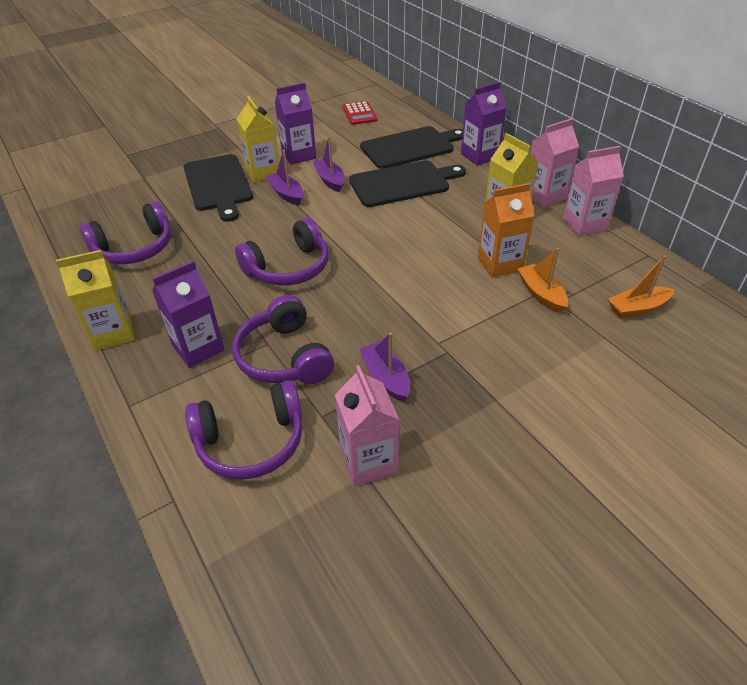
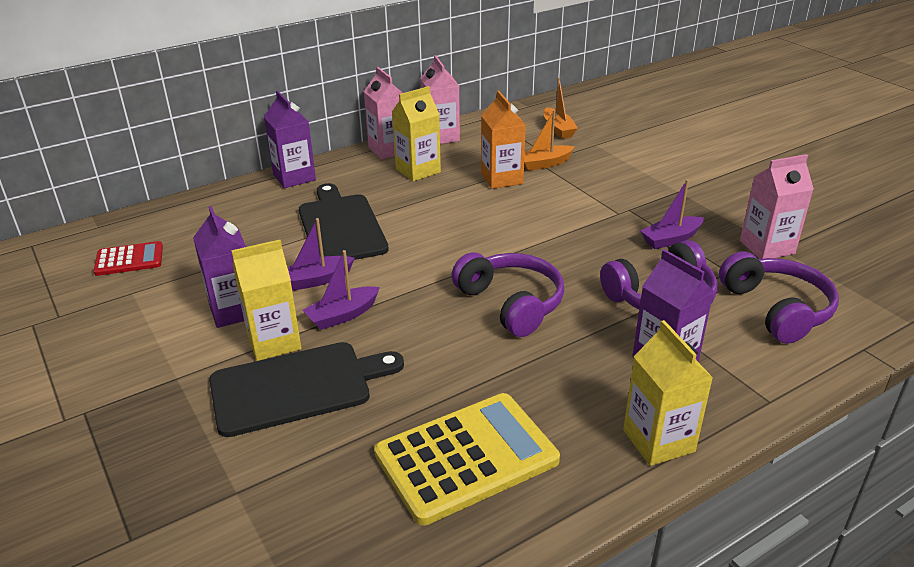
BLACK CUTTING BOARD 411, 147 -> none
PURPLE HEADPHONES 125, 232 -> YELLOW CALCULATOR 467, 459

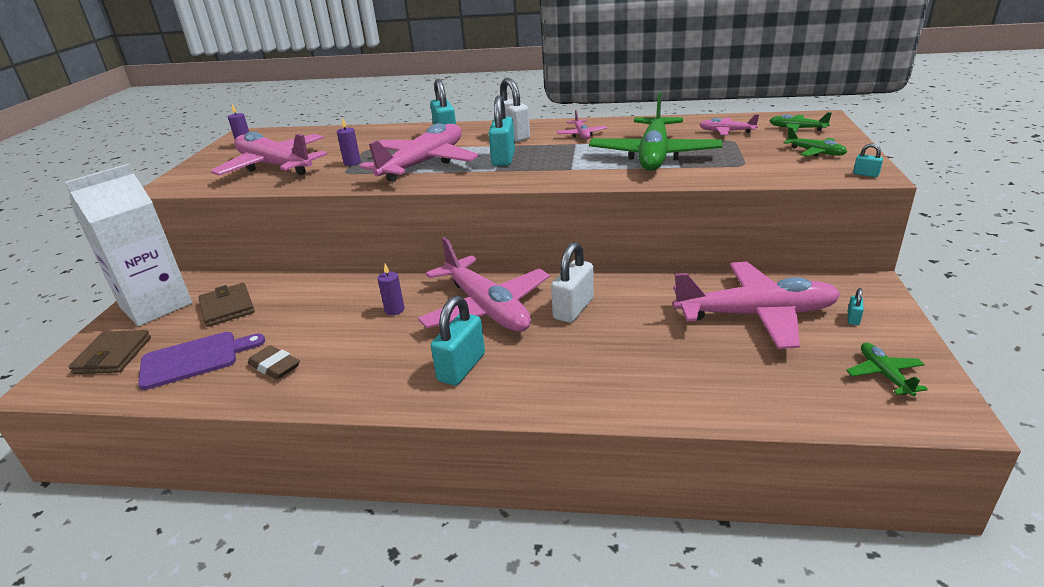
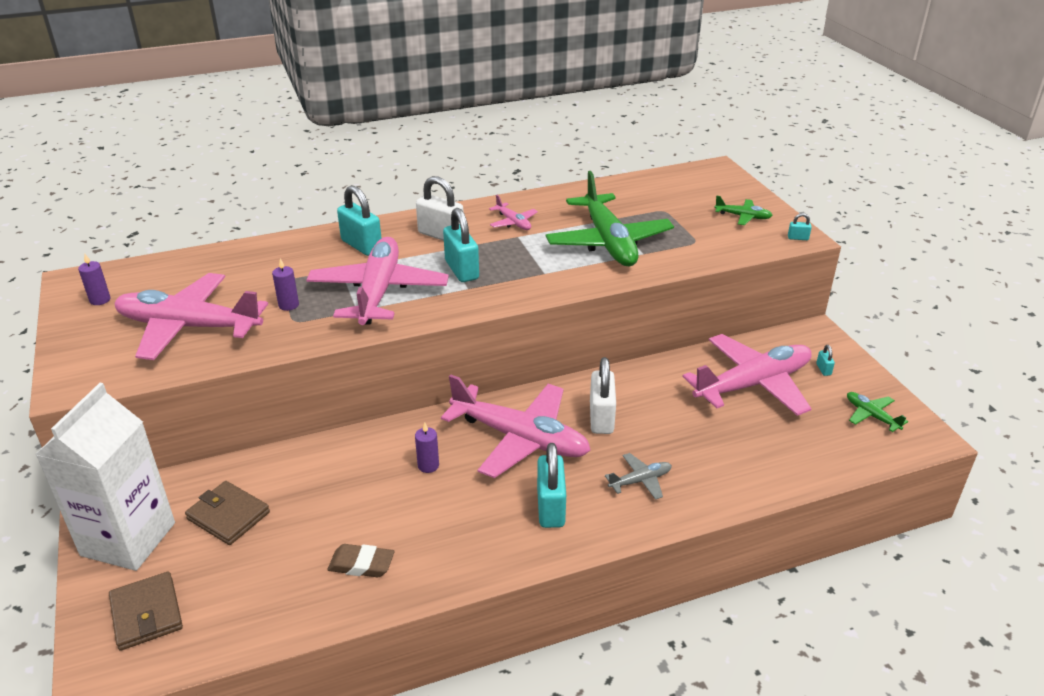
GREEN PLANE 800, 122 -> none
PINK PLANE 729, 124 -> none
PURPLE CUTTING BOARD 201, 361 -> none
none -> GREY PLANE 638, 476

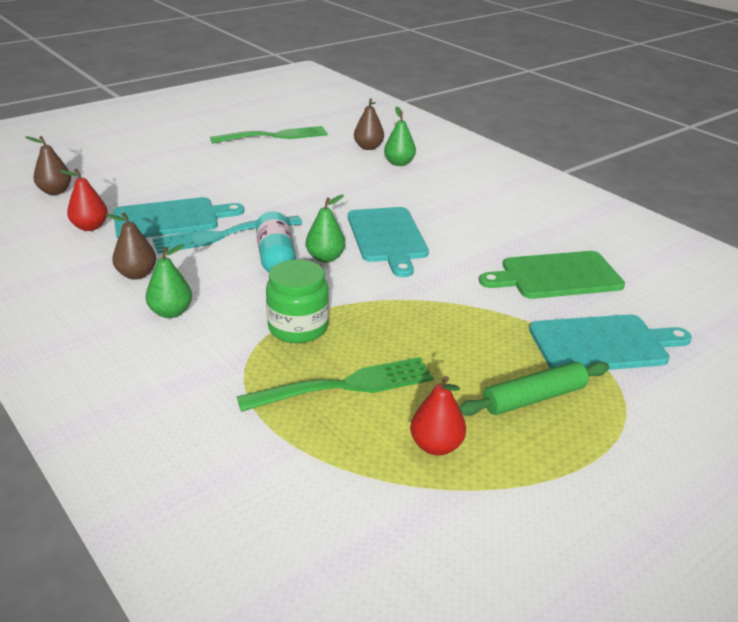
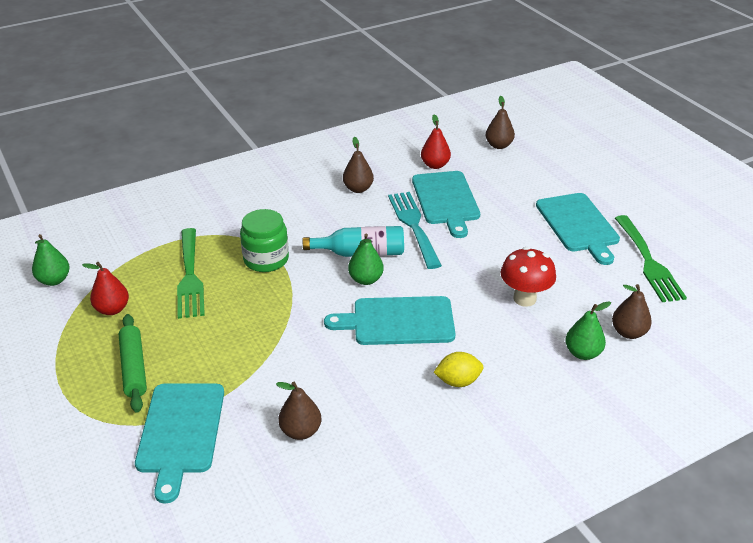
GREEN PEAR 169, 281 -> GREEN PEAR 51, 260, shifted
GREEN CUTTING BOARD 552, 275 -> BROWN PEAR 298, 411
none -> TURQUOISE CUTTING BOARD 578, 229
none -> RED MUSHROOM 528, 277
none -> YELLOW LEMON 458, 369

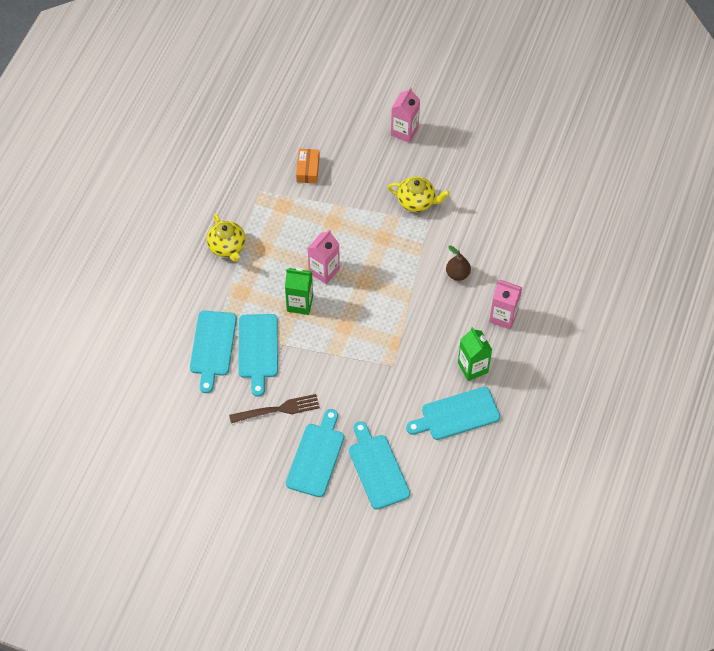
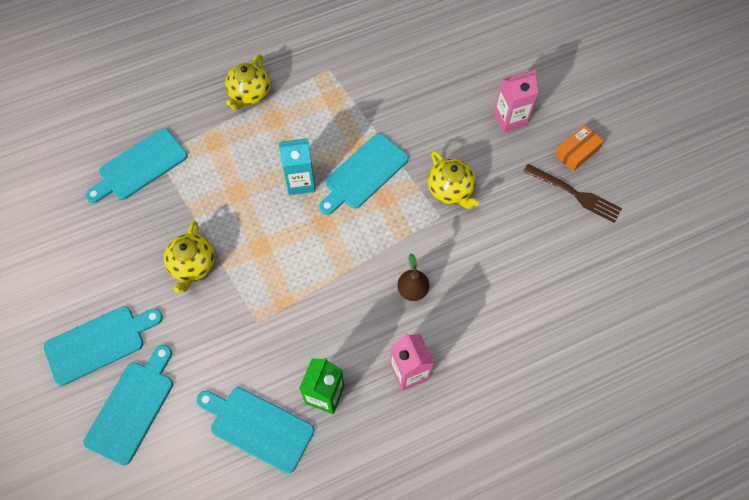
ORANGE BOX 308, 166 -> ORANGE BOX 579, 148, shifted
PINK CARTON 324, 256 -> TURQUOISE CARTON 297, 166
GREEN CARTON 299, 291 -> none
TURQUOISE CUTTING BOARD 258, 355 -> TURQUOISE CUTTING BOARD 364, 174, shifted
BROWN FORK 274, 408 -> BROWN FORK 572, 193, shifted
none -> YELLOW TEAPOT 189, 257

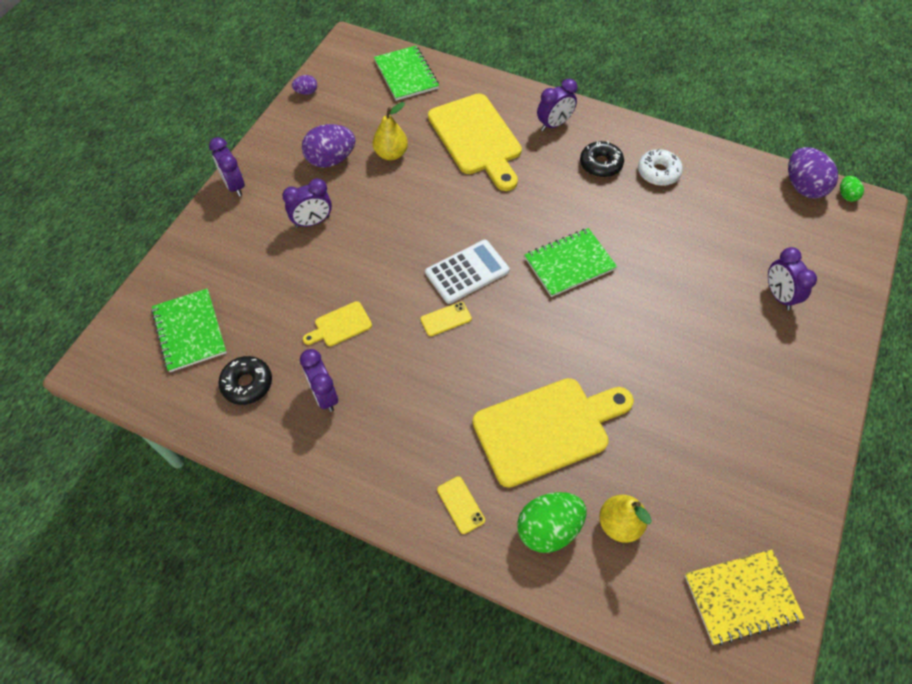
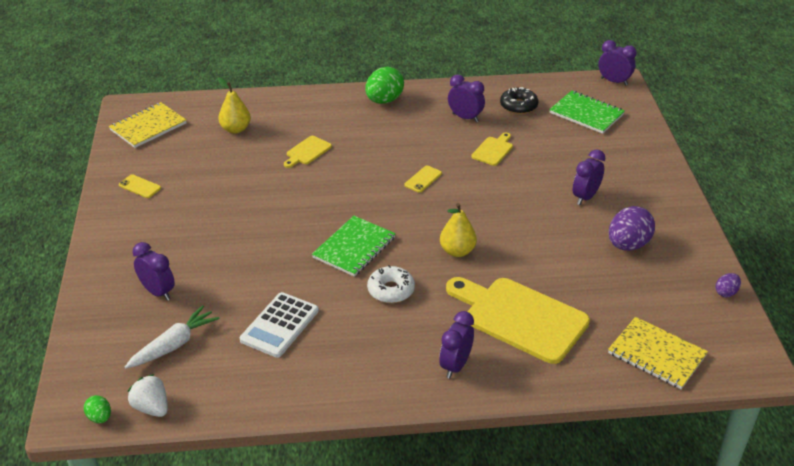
GREEN NOTEBOOK 406, 73 -> YELLOW NOTEBOOK 658, 353
YELLOW PEAR 390, 131 -> YELLOW PEAR 458, 230, shifted
PURPLE CLOCK 227, 167 -> PURPLE CLOCK 617, 62, shifted
BLACK DONUT 602, 159 -> none
PURPLE EGG 813, 172 -> WHITE STRAWBERRY 148, 395
WHITE DONUT 660, 167 -> WHITE DONUT 391, 284, shifted
WHITE CALCULATOR 467, 272 -> WHITE CALCULATOR 279, 325, shifted
YELLOW CUTTING BOARD 553, 433 -> YELLOW CUTTING BOARD 308, 152, x0.46
YELLOW PHONE 461, 505 -> YELLOW PHONE 140, 186, shifted
GREEN EGG 551, 522 -> GREEN EGG 384, 85, shifted
none -> WHITE CARROT 172, 337

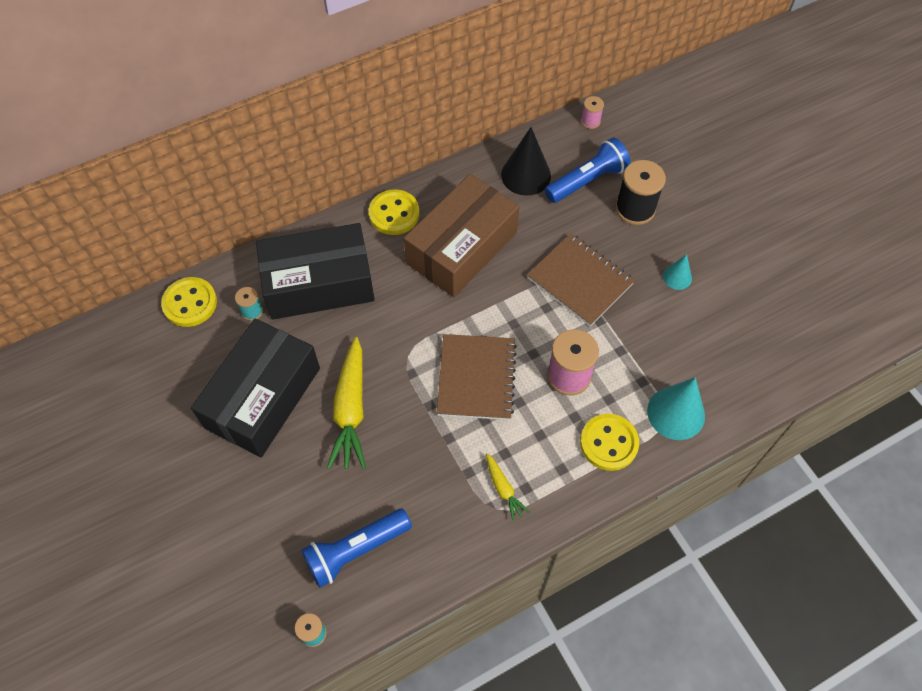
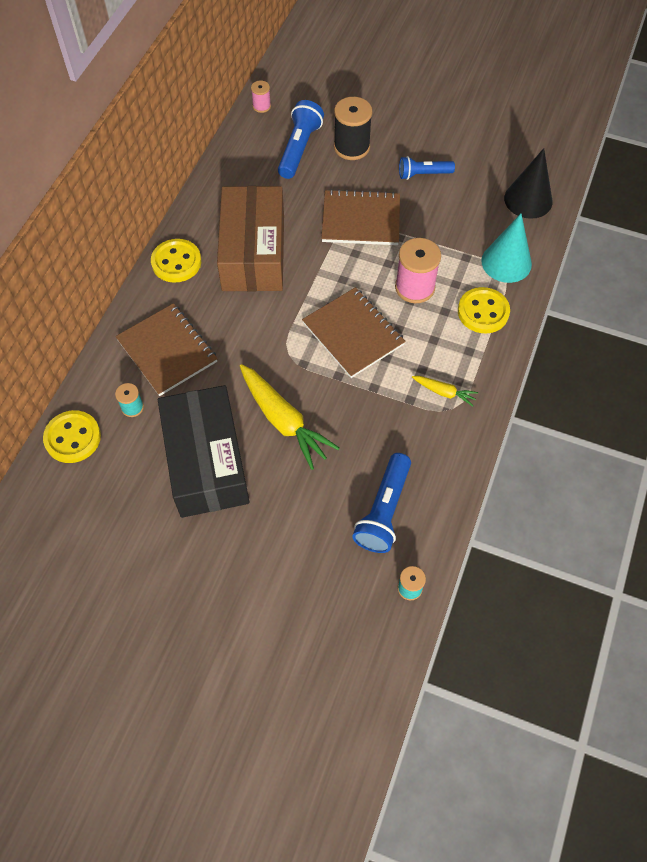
BLACK CONE 526, 161 -> BLACK CONE 528, 183, shifted
BLACK BOX 315, 271 -> BROWN NOTEBOOK 166, 349
TURQUOISE CONE 677, 272 -> BLUE FLASHLIGHT 427, 168

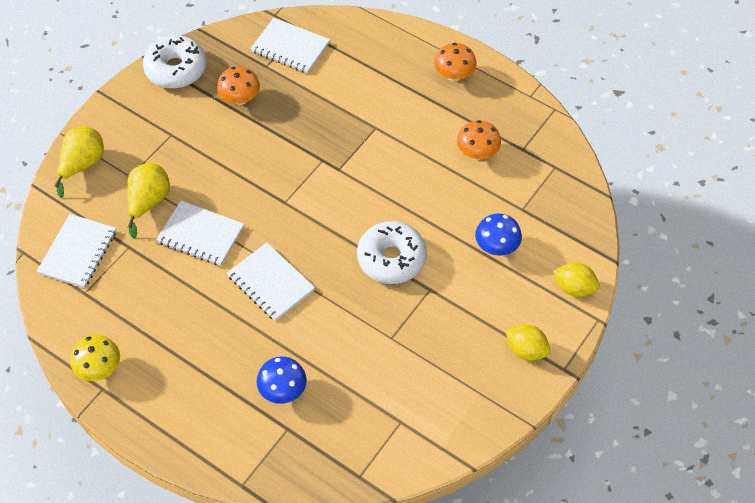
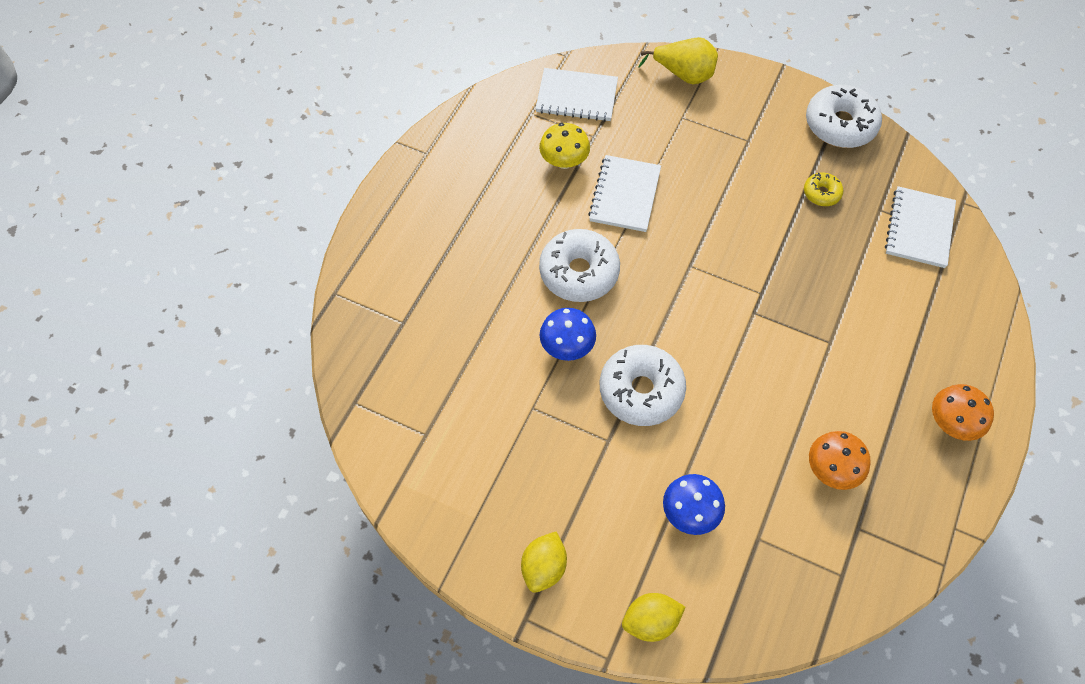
ORANGE MUSHROOM 238, 85 -> YELLOW DONUT 823, 189
YELLOW PEAR 148, 201 -> none
WHITE NOTEBOOK 271, 281 -> WHITE DONUT 579, 265
YELLOW LEMON 576, 280 -> YELLOW LEMON 654, 617, 60 degrees clockwise
YELLOW MUSHROOM 95, 358 -> YELLOW MUSHROOM 564, 146, shifted
BLUE MUSHROOM 282, 380 -> BLUE MUSHROOM 568, 334, shifted

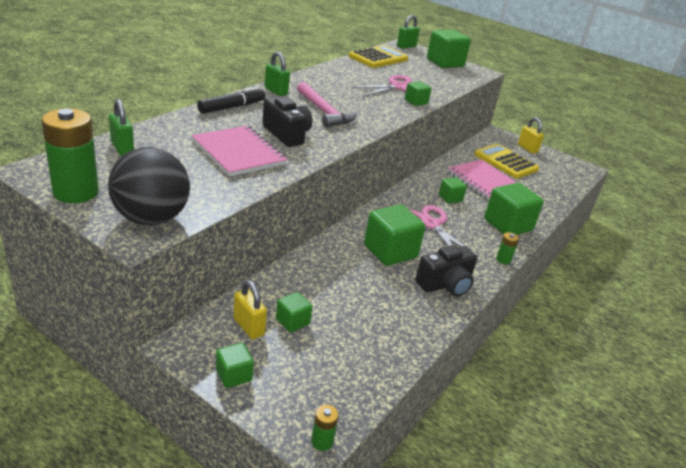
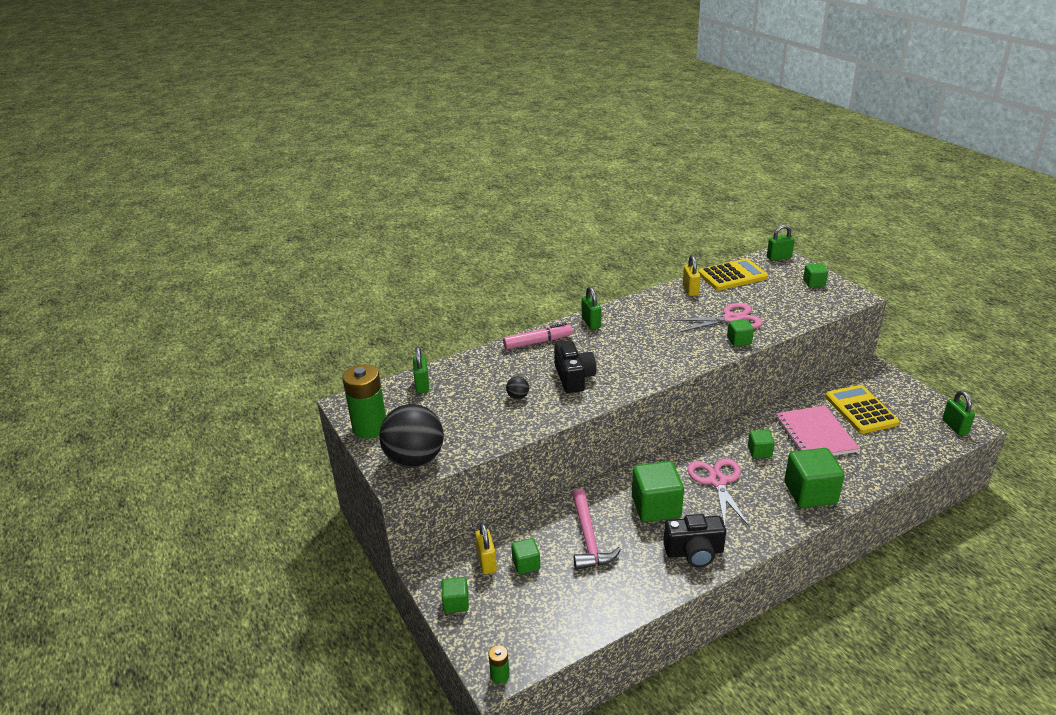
GREEN CUBE 449, 49 -> GREEN CUBE 815, 275, x0.52
PINK HAMMER 327, 105 -> PINK HAMMER 596, 529, shifted
BLACK MARKER 231, 100 -> PINK MARKER 538, 336
YELLOW PADLOCK 531, 135 -> YELLOW PADLOCK 692, 275, shifted
PINK NOTEBOOK 240, 151 -> BLACK BALL 517, 387
GREEN BATTERY 507, 248 -> none
none -> GREEN PADLOCK 958, 413

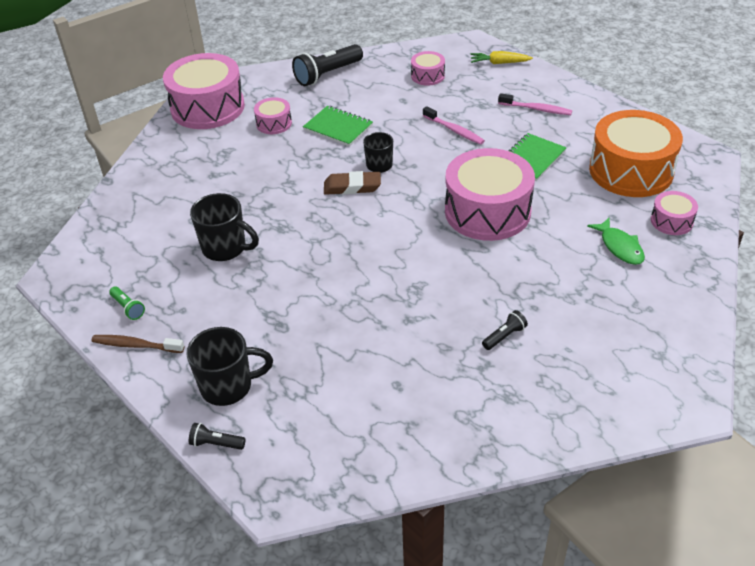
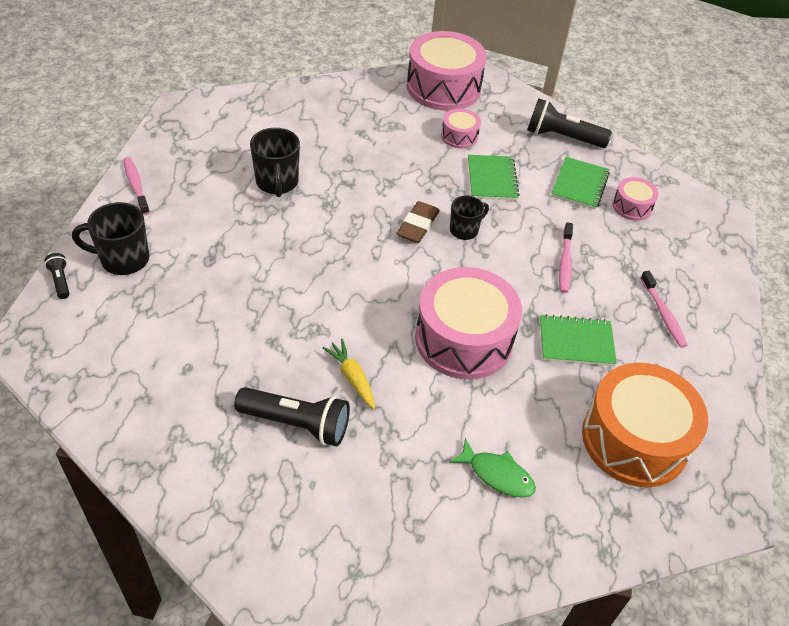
YELLOW CARROT 502, 57 -> YELLOW CARROT 348, 374, shifted
BROWN ERASER 352, 183 -> BROWN ERASER 418, 222, 60 degrees clockwise
PINK DRUM 674, 213 -> none
GREEN FISH 616, 241 -> GREEN FISH 492, 468, 90 degrees counterclockwise
GREEN FLASHLIGHT 127, 303 -> none
BLACK FLASHLIGHT 505, 330 -> BLACK FLASHLIGHT 292, 416, x2.05
BLACK MUG 229, 366 -> BLACK MUG 110, 238, 135 degrees clockwise
BROWN TOOTHBRUSH 137, 344 -> PINK TOOTHBRUSH 136, 186
none -> GREEN NOTEBOOK 580, 183

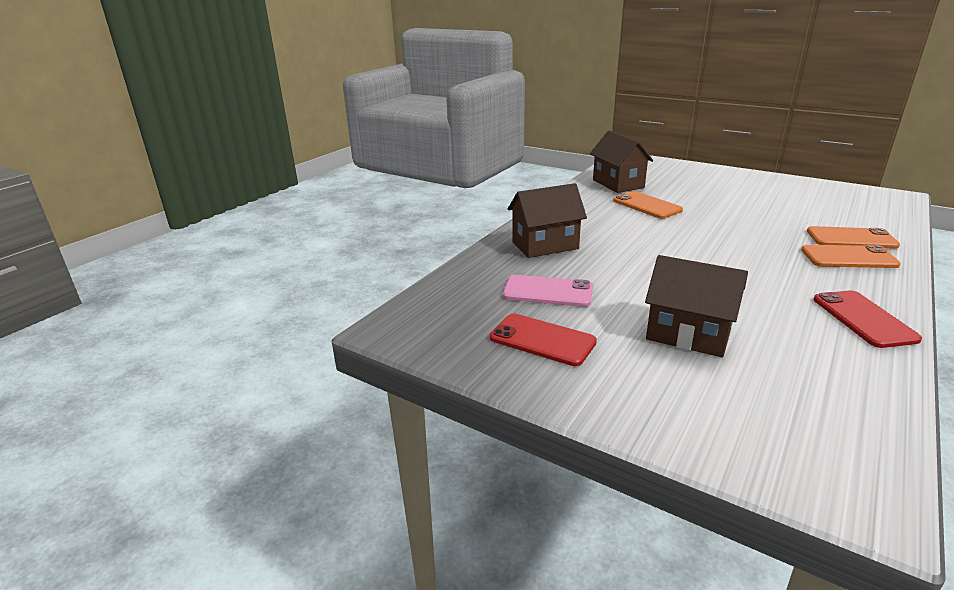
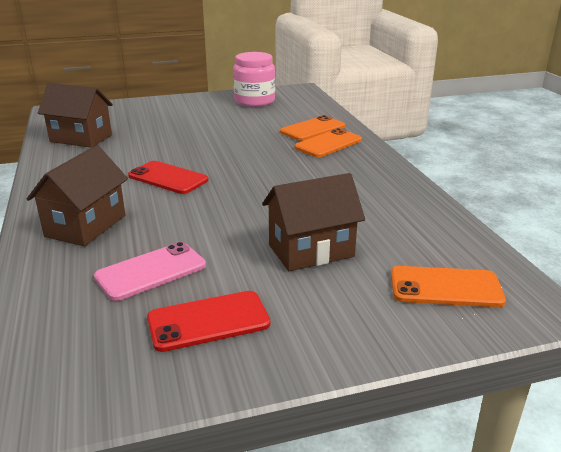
ORANGE PHONE 648, 205 -> ORANGE PHONE 448, 286, shifted
RED PHONE 868, 319 -> RED PHONE 168, 177, shifted
none -> PINK JAR 254, 79

